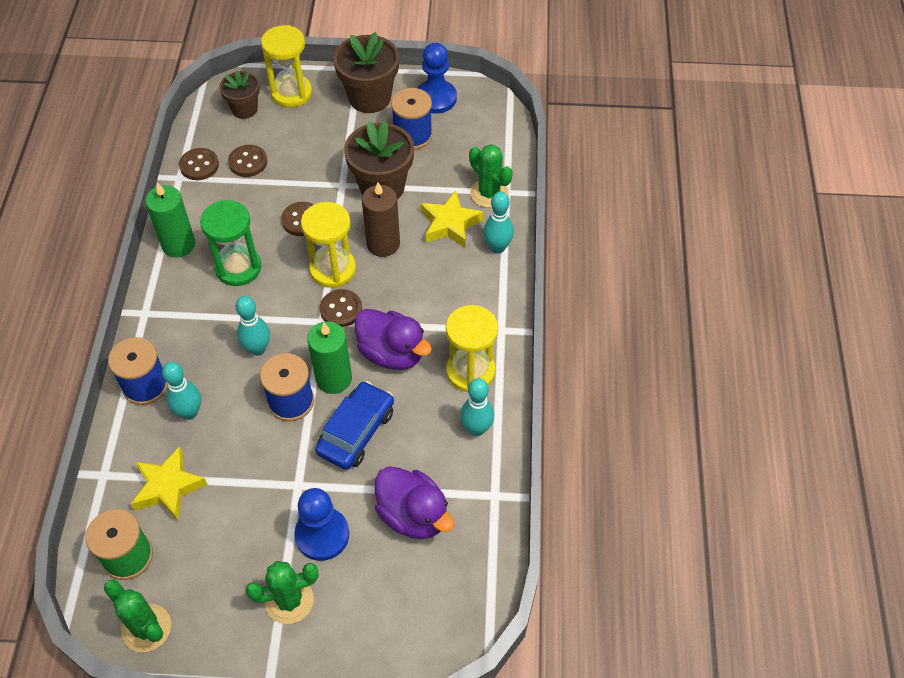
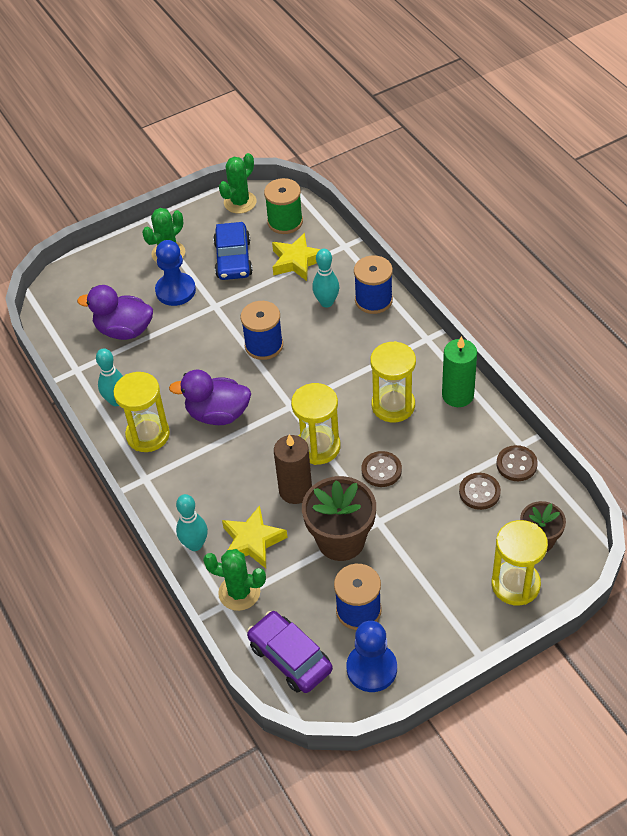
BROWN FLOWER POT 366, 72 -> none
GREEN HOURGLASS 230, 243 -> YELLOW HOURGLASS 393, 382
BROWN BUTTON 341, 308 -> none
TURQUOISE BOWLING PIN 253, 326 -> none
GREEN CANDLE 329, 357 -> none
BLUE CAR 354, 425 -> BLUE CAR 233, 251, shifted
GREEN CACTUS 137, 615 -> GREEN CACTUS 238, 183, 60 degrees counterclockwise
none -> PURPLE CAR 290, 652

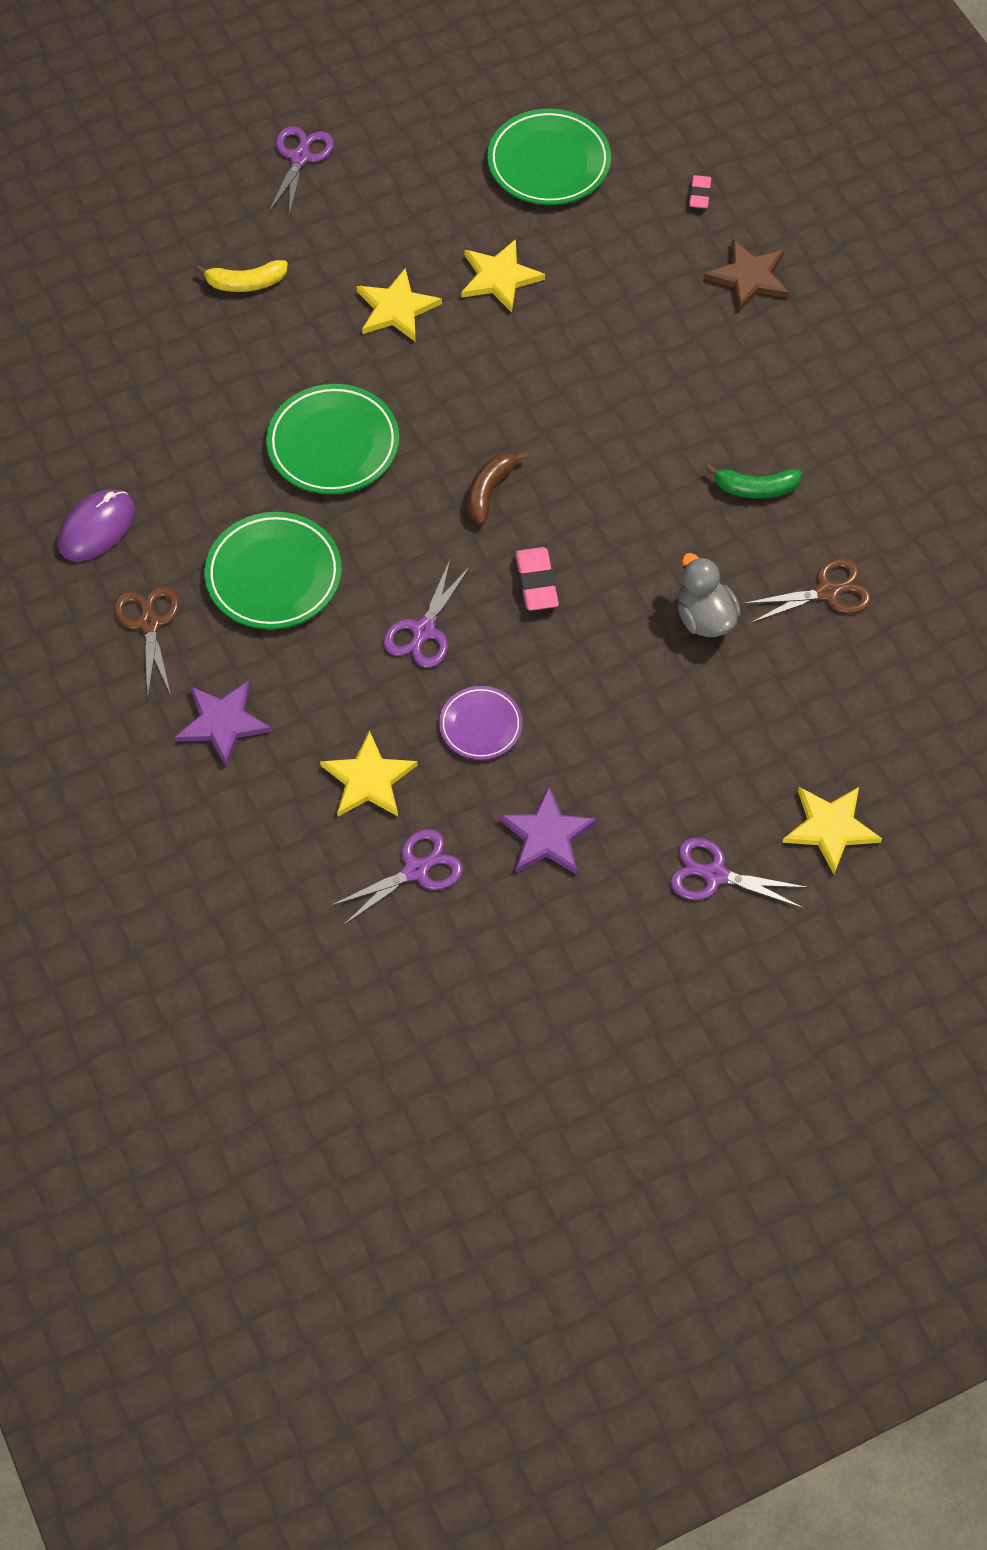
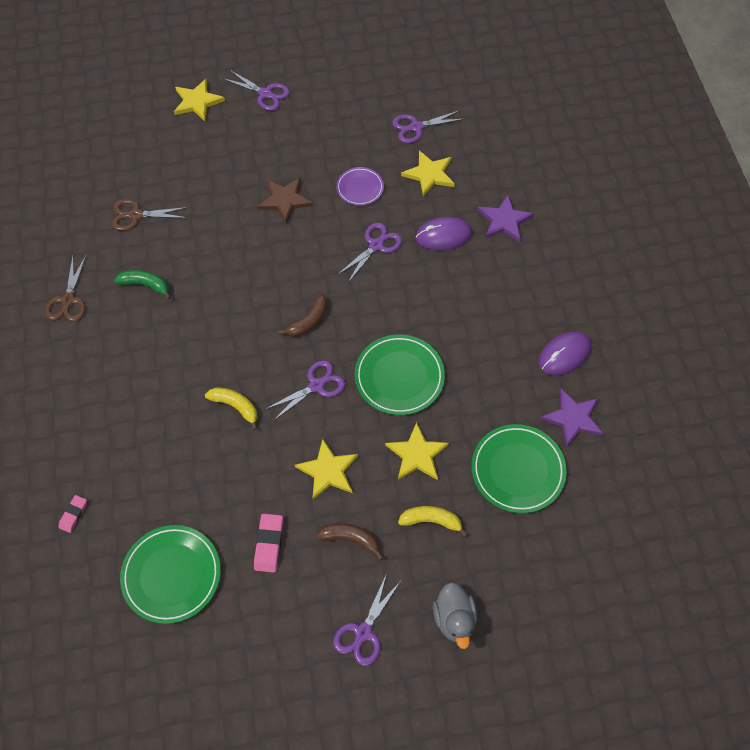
YELLOW STAR 503, 276 -> YELLOW STAR 417, 451, shifted
BROWN STAR 746, 275 -> BROWN STAR 285, 200, shifted
GREEN PLATE 273, 570 -> GREEN PLATE 519, 468, shifted
PINK ERASER 537, 578 -> PINK ERASER 268, 543, shifted
GREY DUCK 709, 595 -> GREY DUCK 455, 615, shifted
BROWN SCISSORS 146, 641 -> BROWN SCISSORS 65, 289, shifted
PURPLE STAR 548, 830 -> PURPLE STAR 572, 417, shifted
none -> PURPLE MOUSE 444, 233
none -> PURPLE SCISSORS 305, 390
none -> YELLOW BANANA 231, 408
none -> BROWN BANANA 350, 541

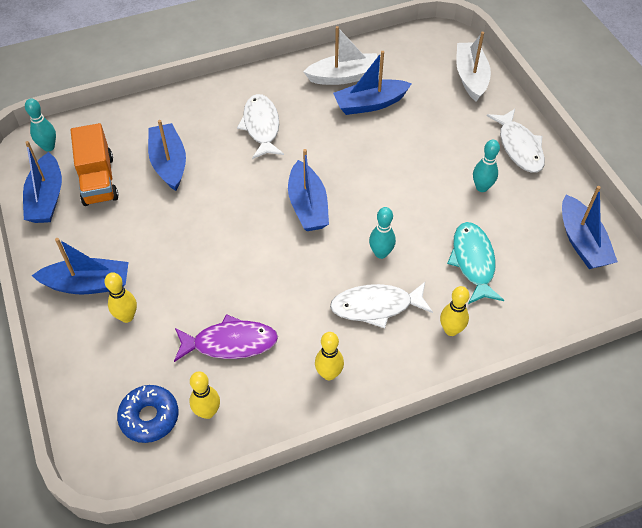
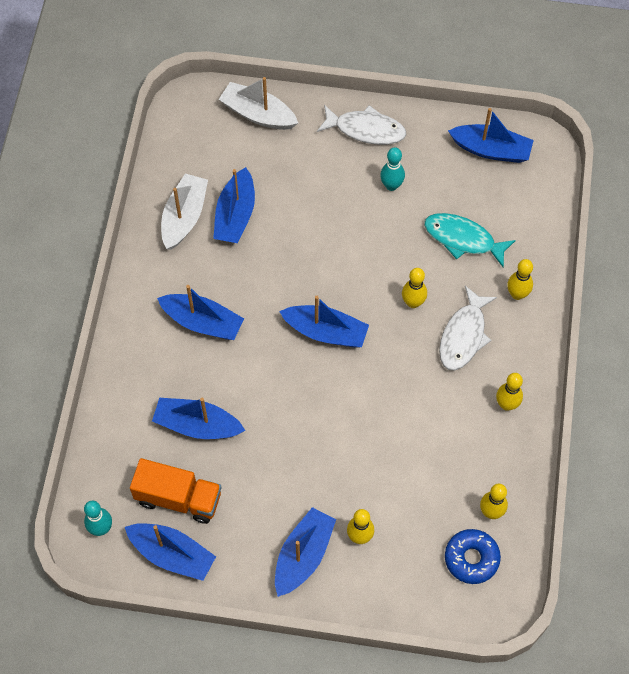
WHITE FISH 260, 126 -> BLUE BOAT 200, 312
TURQUOISE BOWLING PIN 382, 233 -> YELLOW BOWLING PIN 414, 288
PURPLE FISH 226, 338 -> none

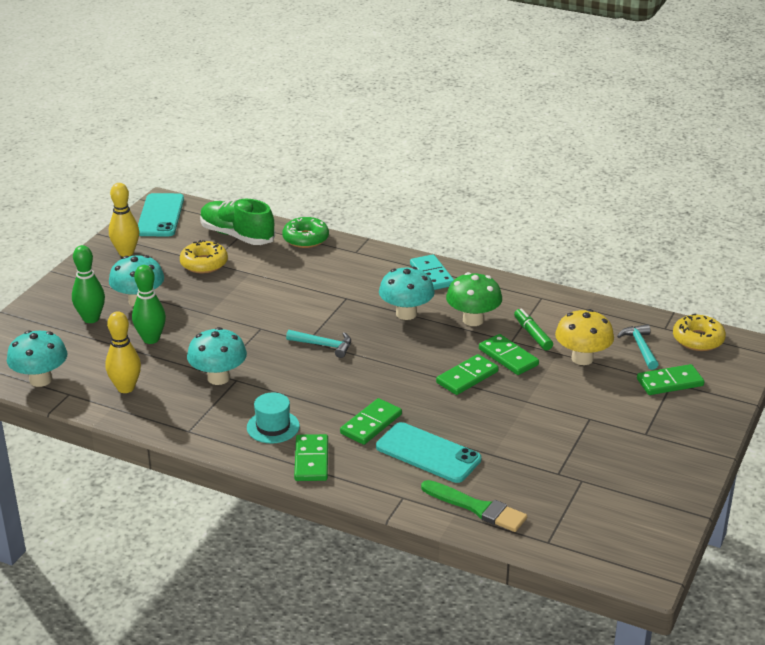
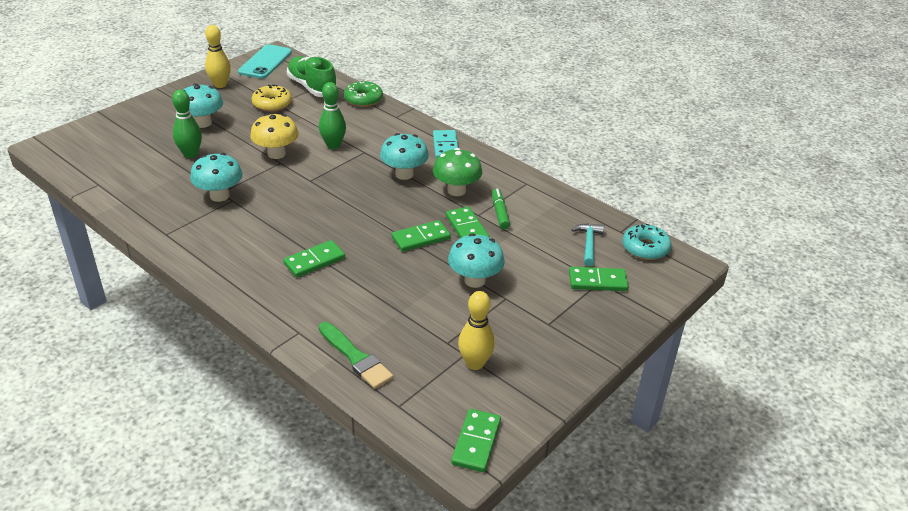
GREEN BOWLING PIN 88, 284 -> GREEN BOWLING PIN 332, 115, shifted
YELLOW MUSHROOM 584, 337 -> YELLOW MUSHROOM 274, 136, shifted
YELLOW BOWLING PIN 123, 352 -> YELLOW BOWLING PIN 476, 330, shifted
YELLOW DONUT 699, 332 -> TURQUOISE DONUT 647, 242
TURQUOISE MUSHROOM 37, 358 -> TURQUOISE MUSHROOM 476, 260, shifted
TURQUOISE HAMMER 318, 344 -> none
TURQUOISE HAT 273, 417 -> none
TURQUOISE PHONE 429, 452 -> none
GREEN DOMINO 311, 457 -> GREEN DOMINO 476, 440, shifted

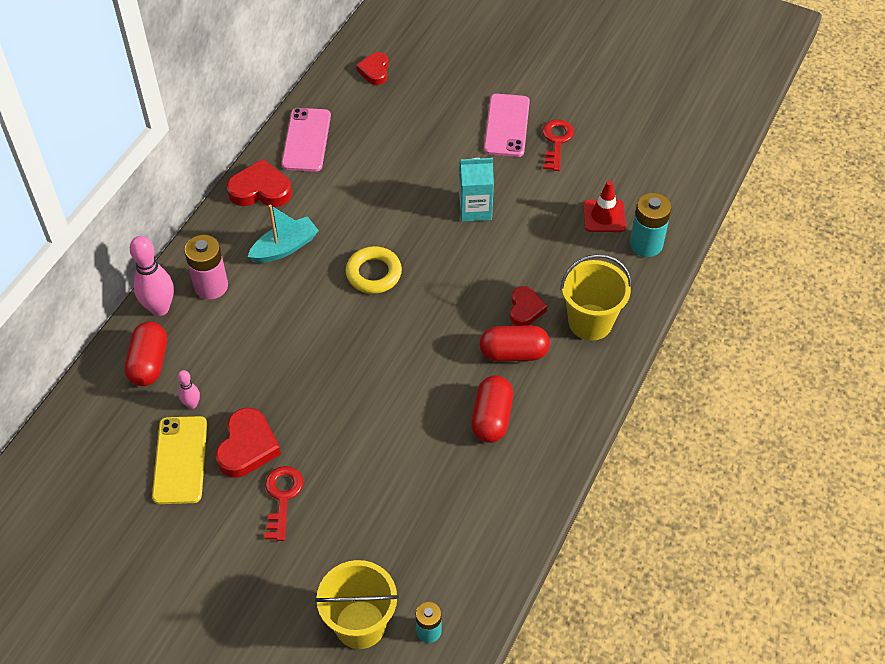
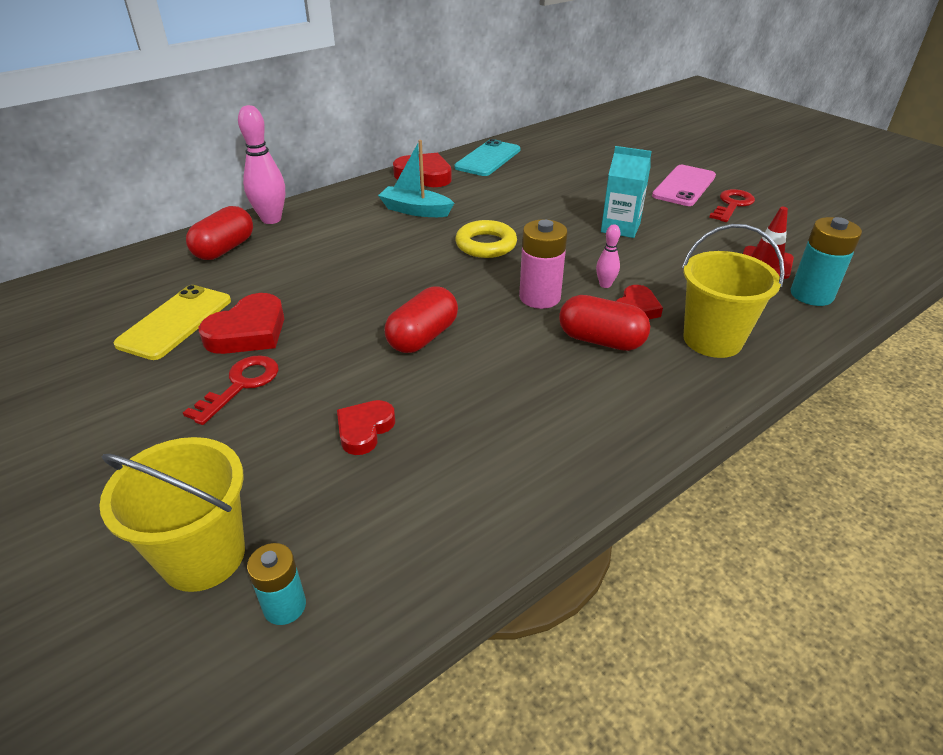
RED HEART 372, 68 -> RED HEART 366, 427, shifted
PINK PHONE 306, 140 -> TURQUOISE PHONE 487, 157
TURQUOISE BOAT 283, 234 -> TURQUOISE BOAT 416, 178, 150 degrees counterclockwise
PINK BATTERY 206, 267 -> PINK BATTERY 543, 264, shifted
PINK BOWLING PIN 189, 389 -> PINK BOWLING PIN 608, 256, shifted
RED CAPSULE 492, 409 -> RED CAPSULE 421, 319, shifted

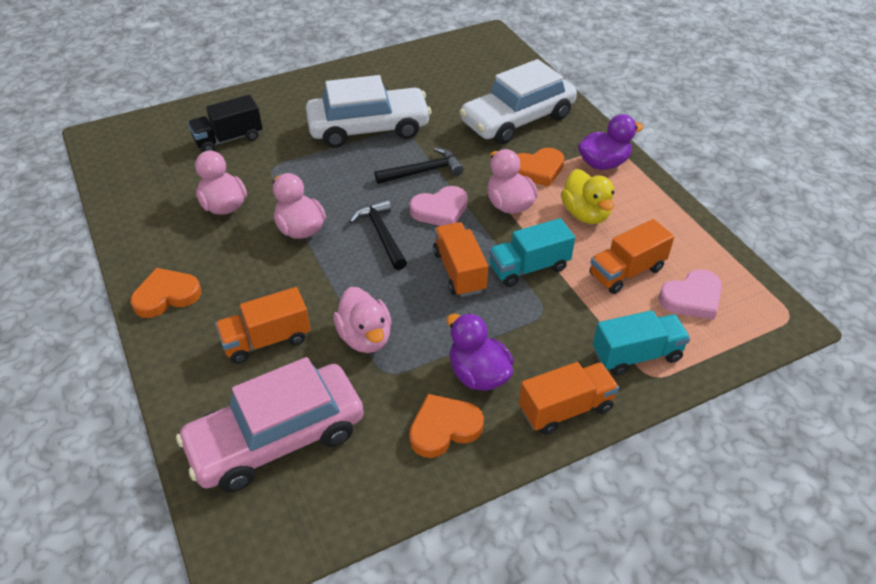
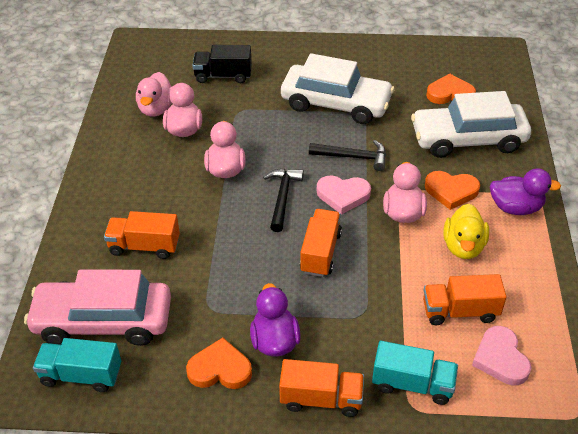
TURQUOISE TRUCK 532, 252 -> TURQUOISE TRUCK 77, 365, shifted
ORANGE HEART 166, 293 -> ORANGE HEART 451, 88, shifted
PINK HEART 690, 294 -> PINK HEART 501, 355, 75 degrees clockwise
PINK DUCK 362, 320 -> PINK DUCK 154, 94, shifted

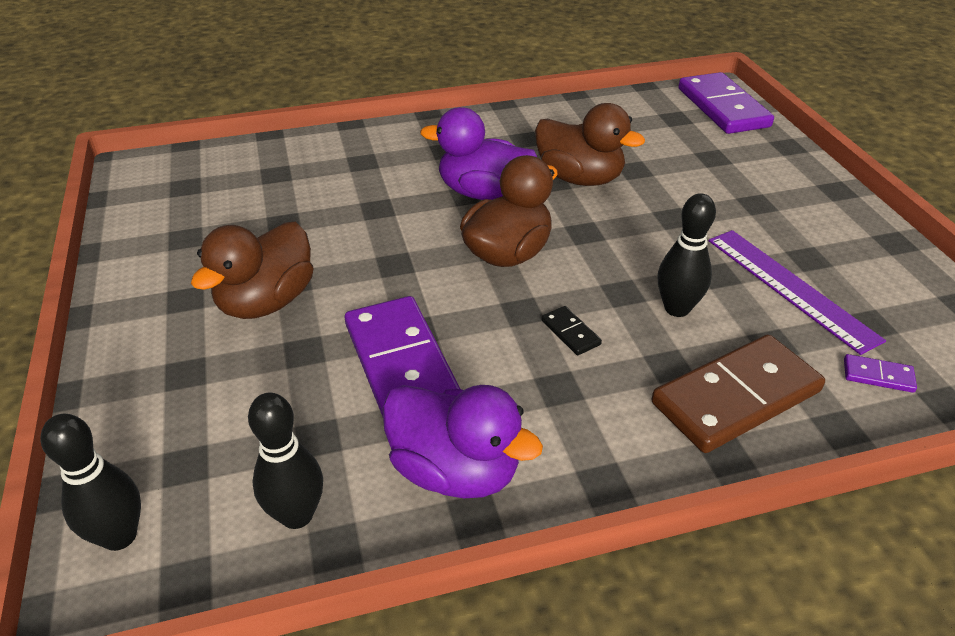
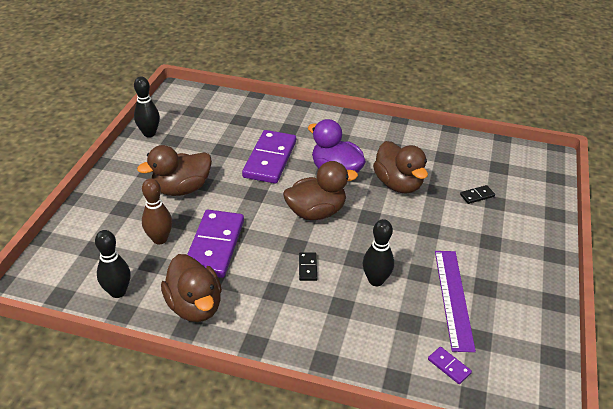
PURPLE DOMINO 726, 103 -> PURPLE DOMINO 269, 157, shifted
BROWN DOMINO 738, 393 -> none
PURPLE DUCK 462, 441 -> BROWN DUCK 191, 288
BLACK BOWLING PIN 90, 482 -> BLACK BOWLING PIN 147, 107, shifted
none -> BROWN BOWLING PIN 157, 211
none -> BLACK DOMINO 477, 194

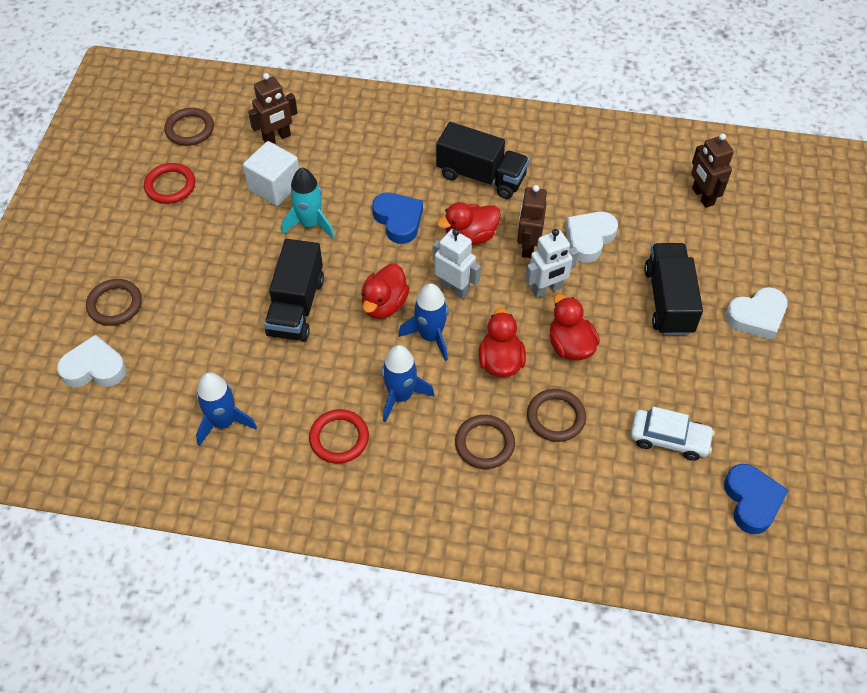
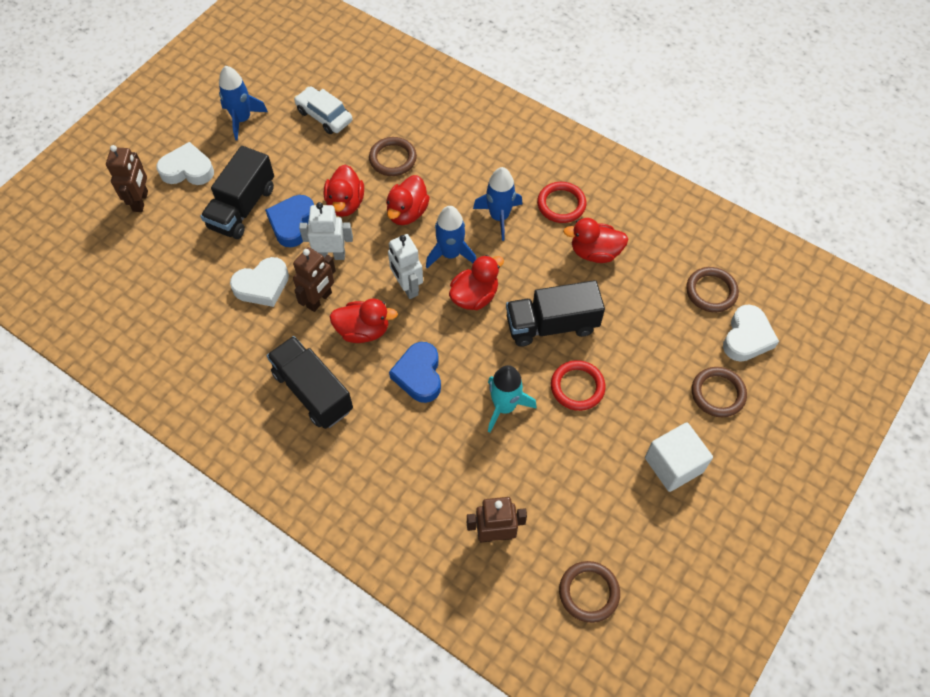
BROWN ROBOT 712, 170 -> BROWN ROBOT 127, 178, shifted
WHITE CUBE 271, 173 -> WHITE CUBE 679, 457, shifted
RED RING 169, 183 -> RED RING 578, 385, shifted
BLACK TRUCK 294, 290 -> BLACK TRUCK 555, 313, 135 degrees counterclockwise
WHITE HEART 91, 360 -> WHITE HEART 751, 333, 90 degrees counterclockwise
BLUE ROCKET 226, 409 -> BLUE ROCKET 243, 103, shifted
BROWN RING 485, 442 -> BROWN RING 712, 289, shifted
BLUE HEART 756, 499 -> BLUE HEART 289, 221, shifted
none -> RED DUCK 595, 240

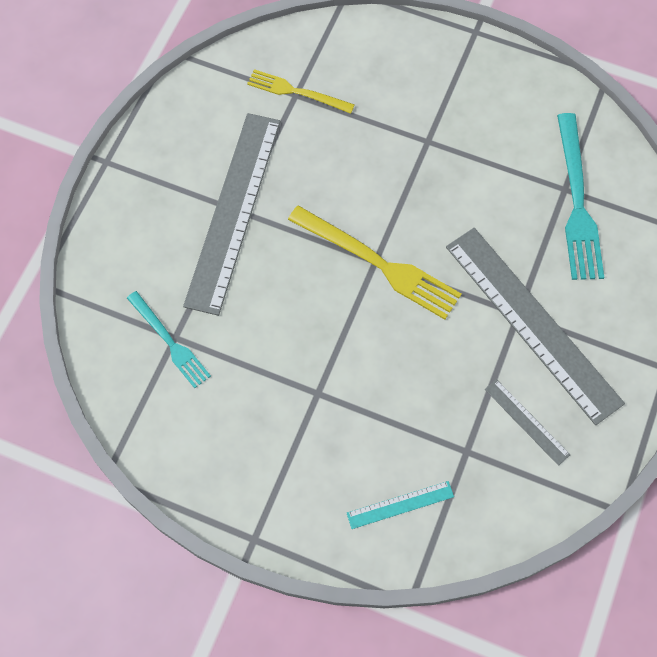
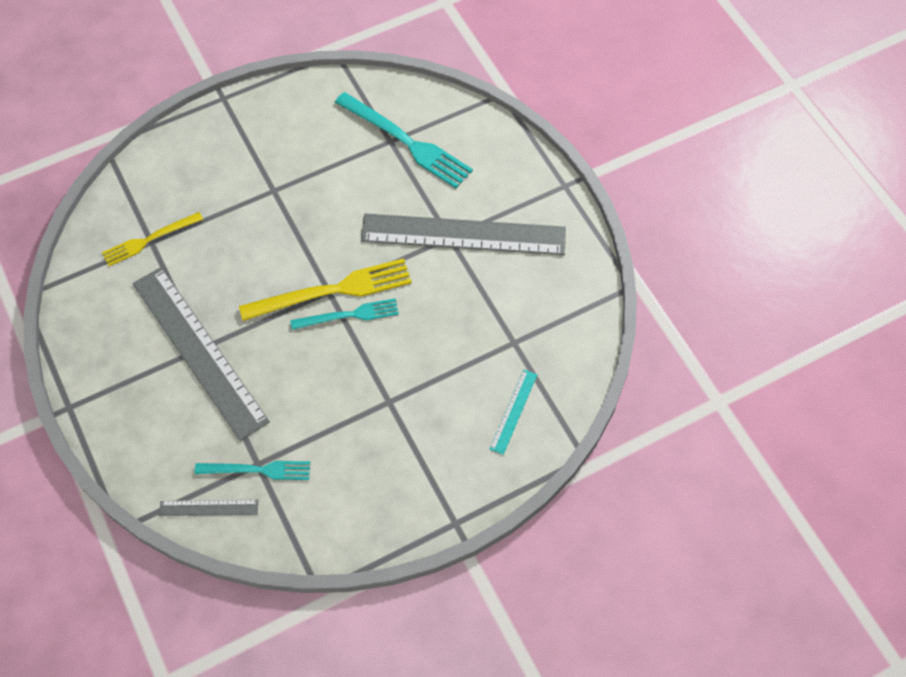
GREY RULER 527, 422 -> GREY RULER 208, 508, shifted
none -> TURQUOISE FORK 344, 314

